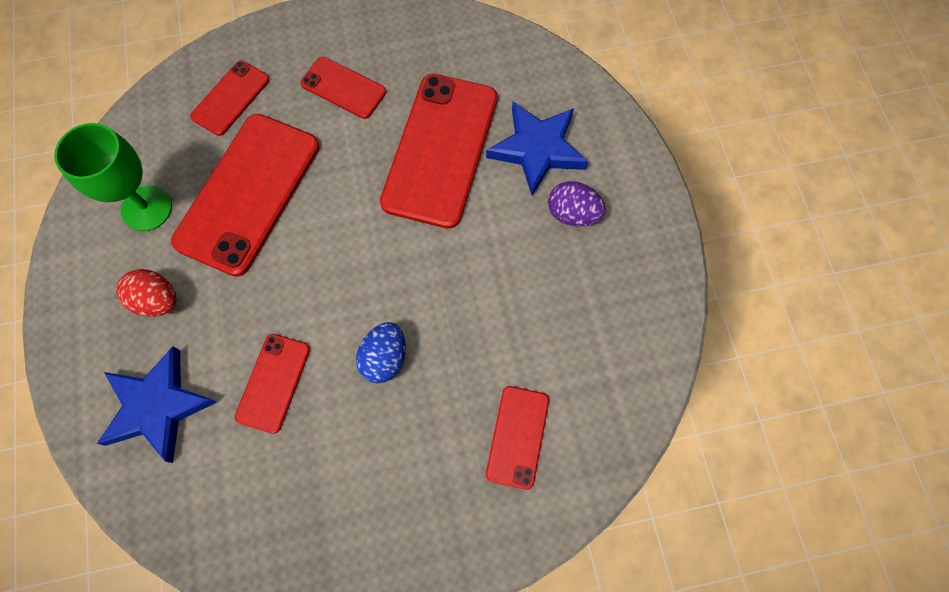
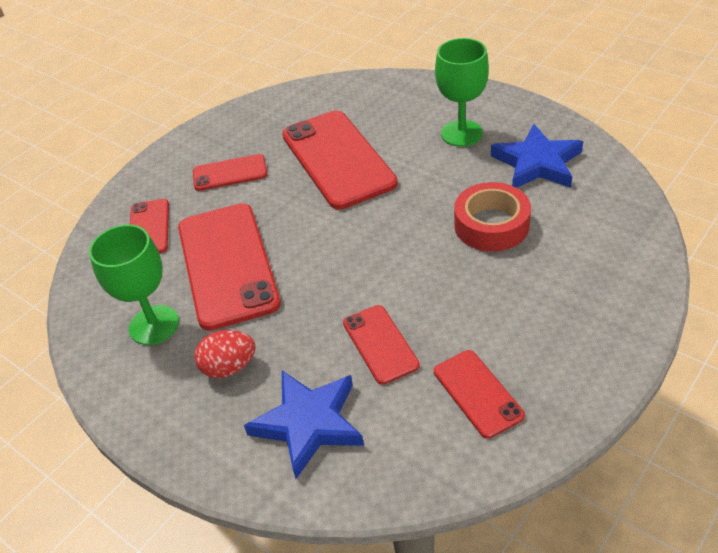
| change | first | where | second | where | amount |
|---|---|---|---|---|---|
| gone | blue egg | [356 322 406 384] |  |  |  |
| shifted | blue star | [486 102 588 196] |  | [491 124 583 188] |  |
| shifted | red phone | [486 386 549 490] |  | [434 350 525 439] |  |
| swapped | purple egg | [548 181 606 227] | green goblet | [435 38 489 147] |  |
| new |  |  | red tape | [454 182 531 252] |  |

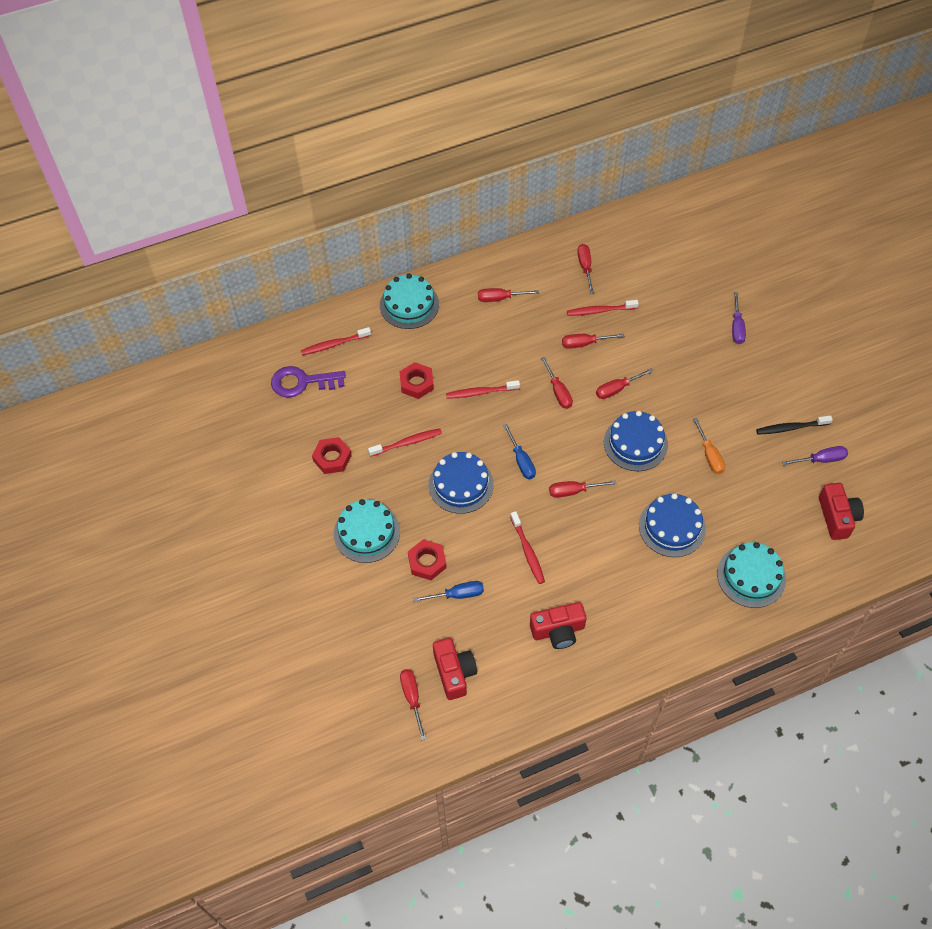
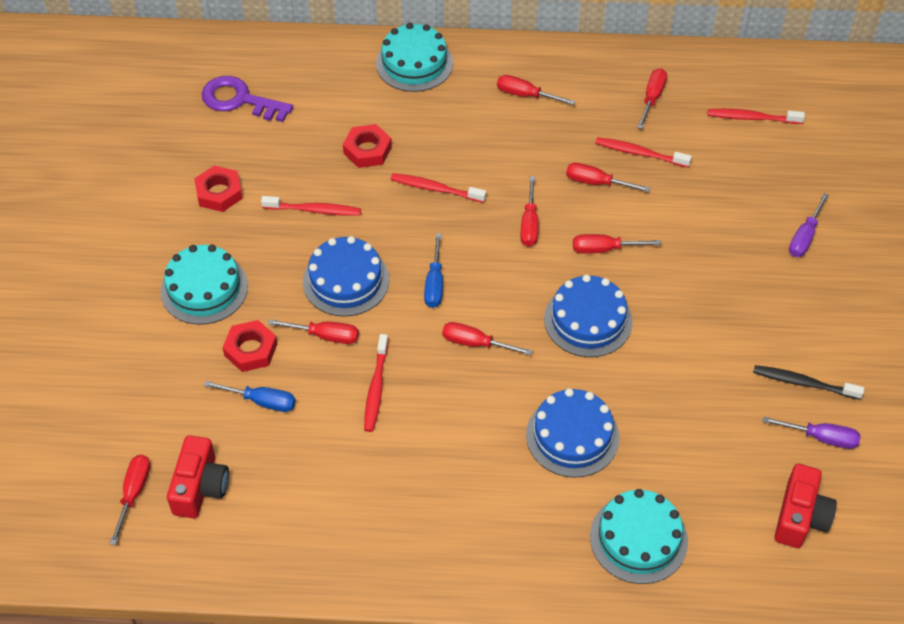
| change | first | where | second | where | amount |
|---|---|---|---|---|---|
| shifted | red toothbrush | [301 327 371 355] |  | [708 109 805 124] |  |
| gone | red camera | [530 602 586 649] |  |  |  |
| gone | orange screwdriver | [693 417 725 474] |  |  |  |
| new |  |  | red screwdriver | [268 319 359 344] |  |

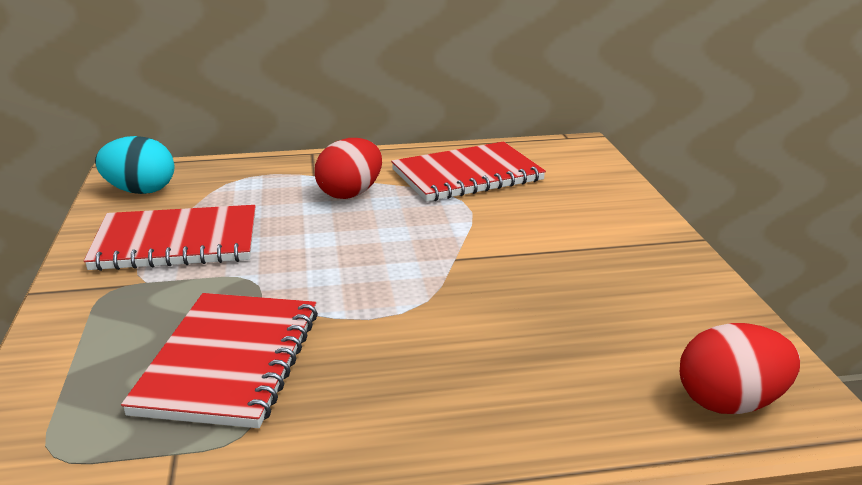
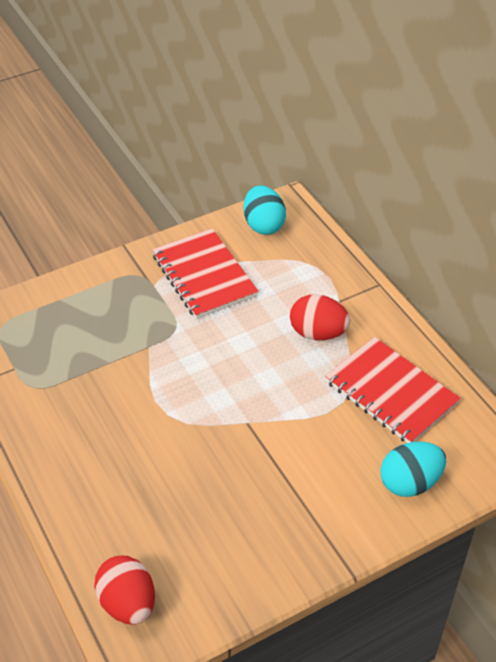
| change | first | where | second | where | amount |
|---|---|---|---|---|---|
| gone | red notebook | [121 293 318 428] |  |  |  |
| new |  |  | turquoise egg | [381 442 446 497] |  |

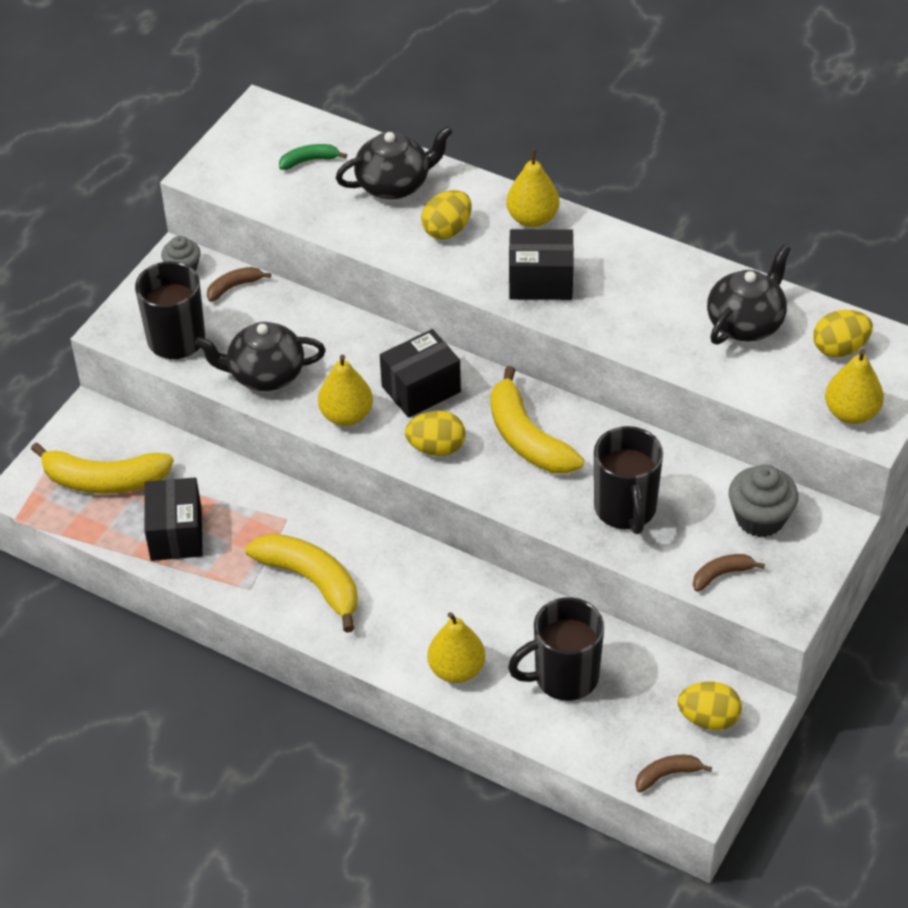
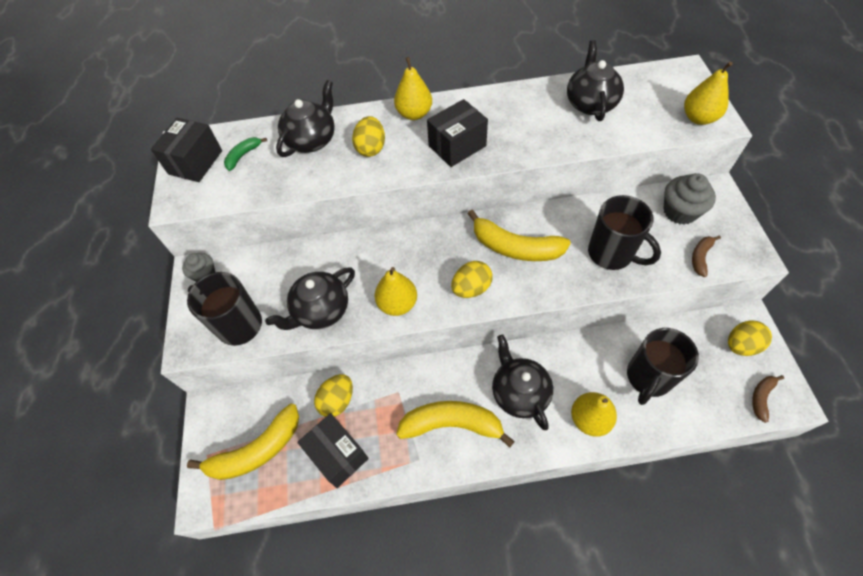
| change | first | where | second | where | amount |
|---|---|---|---|---|---|
| gone | brown banana | [207 267 271 302] |  |  |  |
| shifted | black box | [380 329 461 418] |  | [151 118 222 182] |  |
| shifted | yellow egg | [813 310 873 357] |  | [314 374 353 417] |  |
| new |  |  | black teapot | [492 335 553 430] |  |

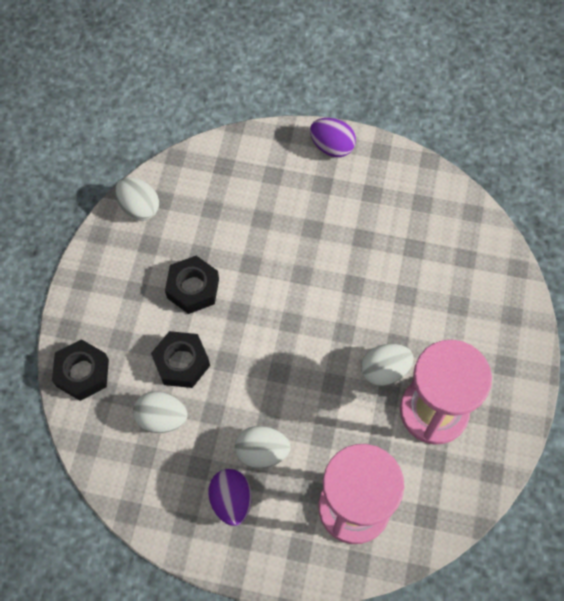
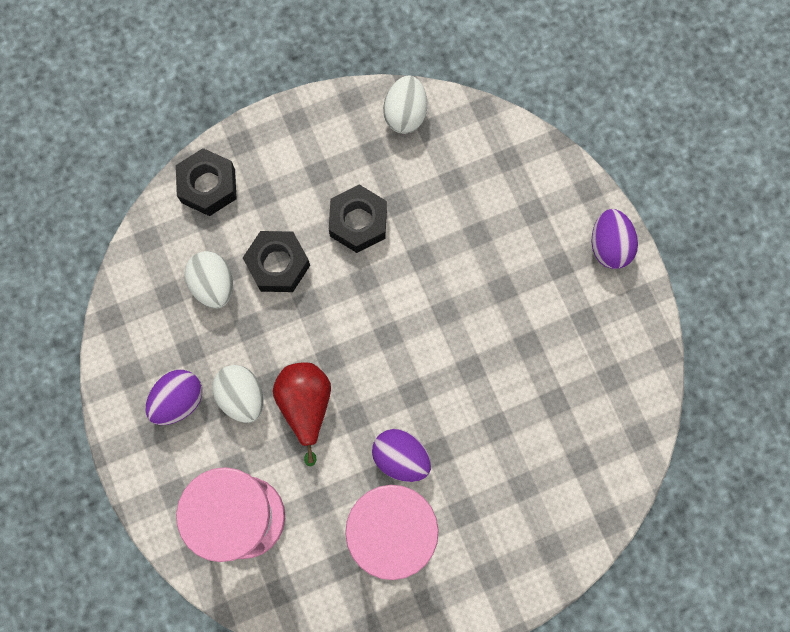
| change | first | where | second | where | amount |
|---|---|---|---|---|---|
| repainted | white egg | [361 344 414 386] | purple egg | [372 429 431 482] |  |
| new |  |  | red pear | [273 362 331 466] |  |

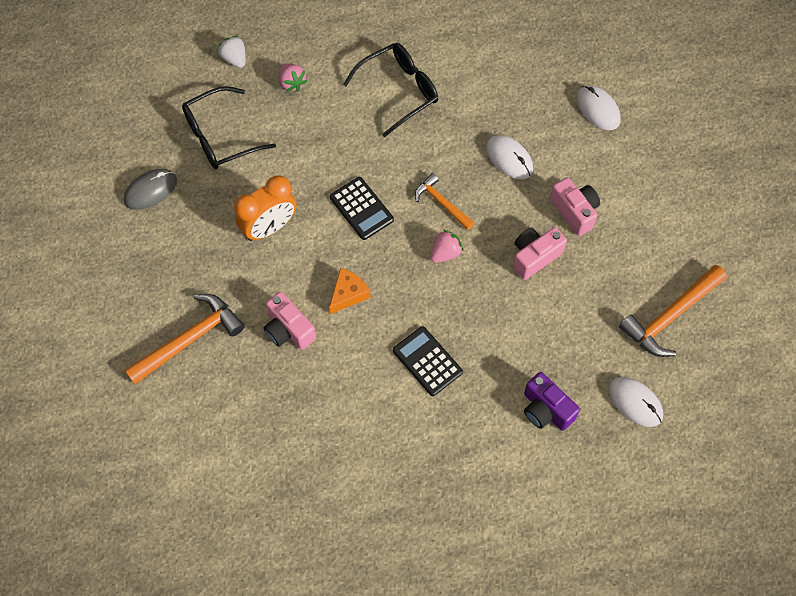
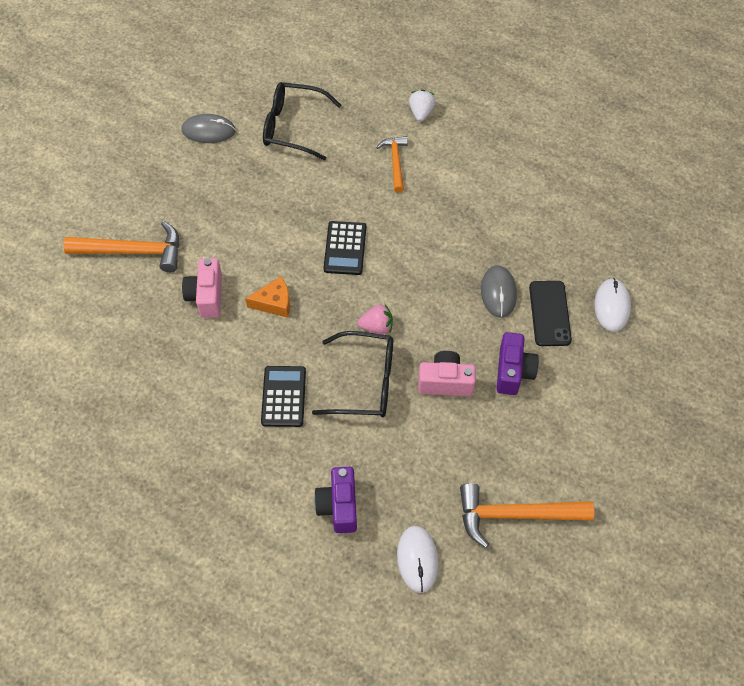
| change | first | where | second | where | amount |
|---|---|---|---|---|---|
| shifted | white strawberry | [218 36 246 68] |  | [409 90 436 121] |  |
| gone | orange clock | [234 175 297 241] |  |  |  |
| gone | pink strawberry | [279 63 307 92] |  |  |  |
| shifted | black glasses | [343 43 438 137] |  | [312 331 393 418] |  |
| shifted | orange hammer | [415 173 474 230] |  | [376 136 408 193] |  |
| repainted | white mouse | [486 135 533 179] | grey mouse | [481 265 517 318] |  |
| repainted | pink camera | [550 177 600 236] | purple camera | [497 332 539 395] |  |
| new |  |  | black phone | [529 281 572 346] |  |

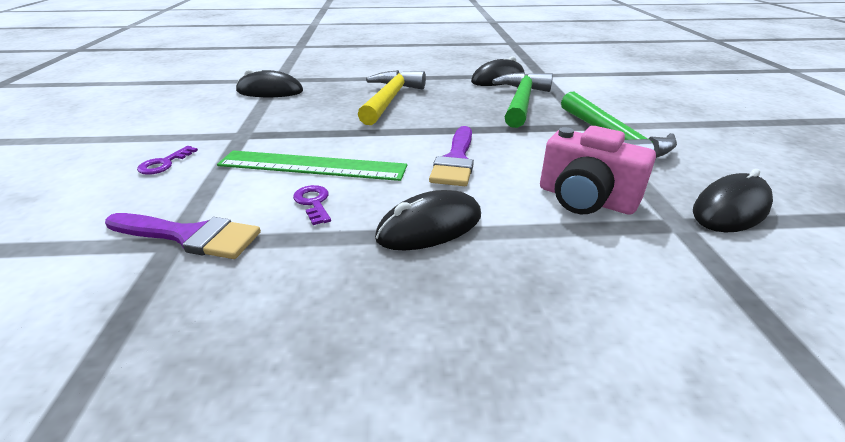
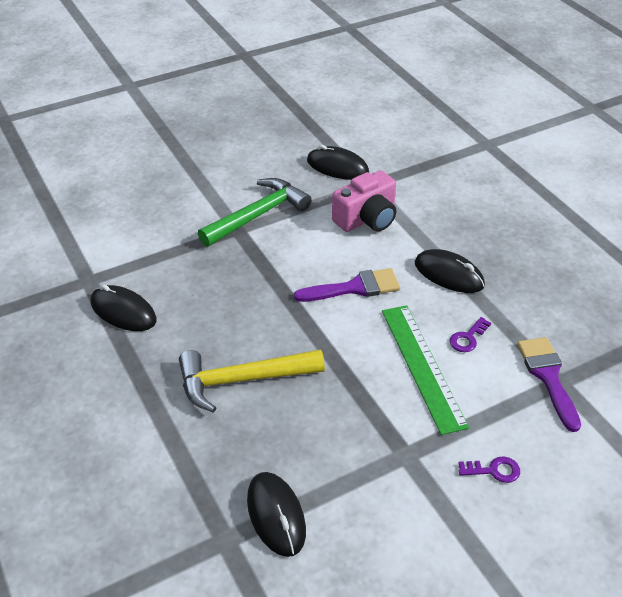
| change | first | where | second | where | amount |
|---|---|---|---|---|---|
| gone | green hammer | [492 72 553 128] |  |  |  |
| rotated | pink camera | [540 126 656 215] |  | [332 170 396 232] | 45 degrees clockwise |

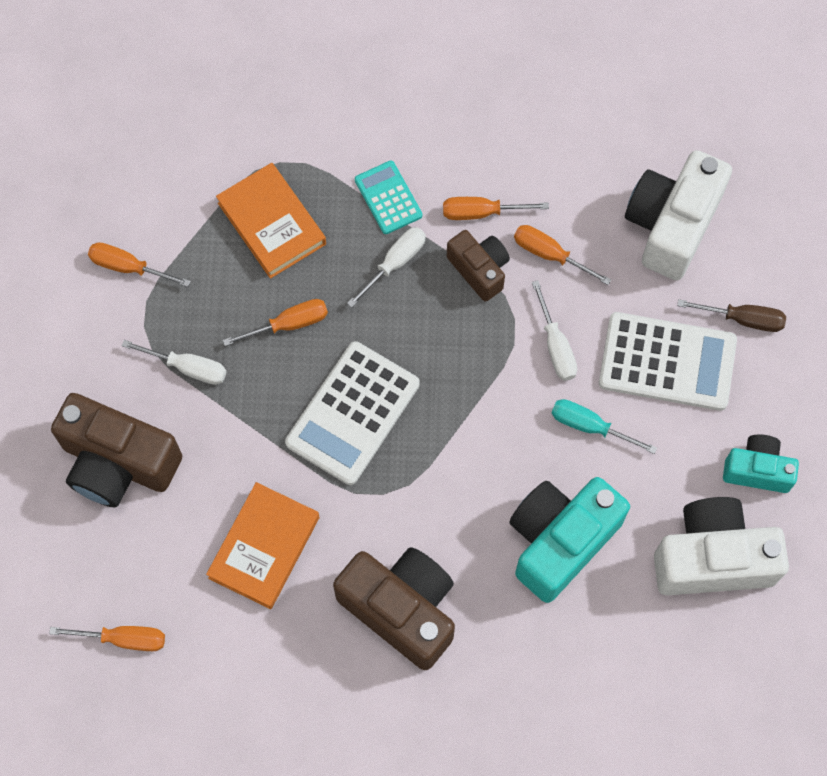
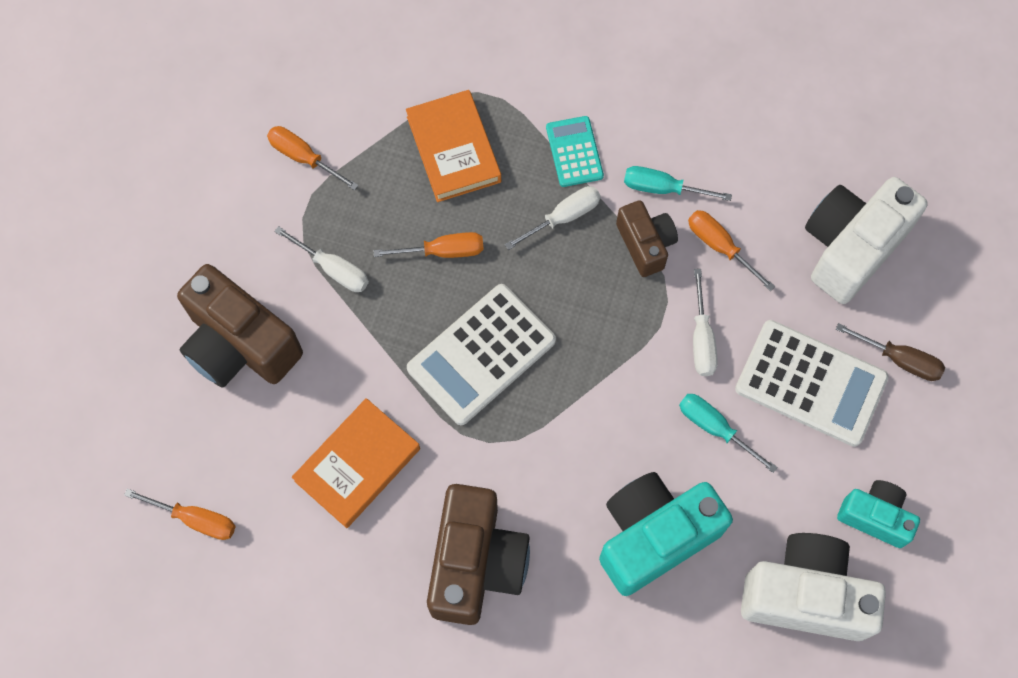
| change | first | where | second | where | amount |
|---|---|---|---|---|---|
| rotated | brown camera | [333 547 455 670] |  | [427 484 530 625] | 45 degrees clockwise |
| repainted | orange screwdriver | [443 197 549 220] | turquoise screwdriver | [624 166 732 201] |  |

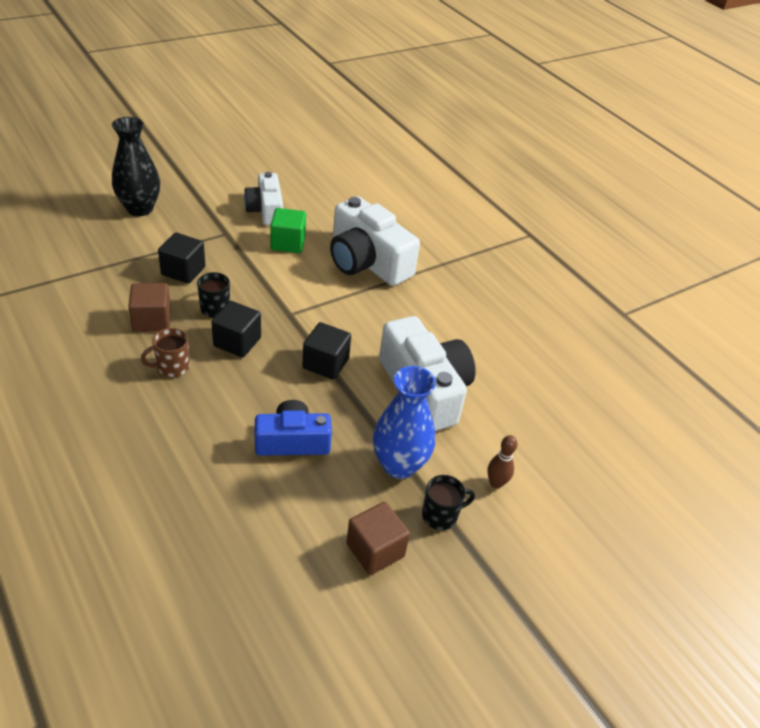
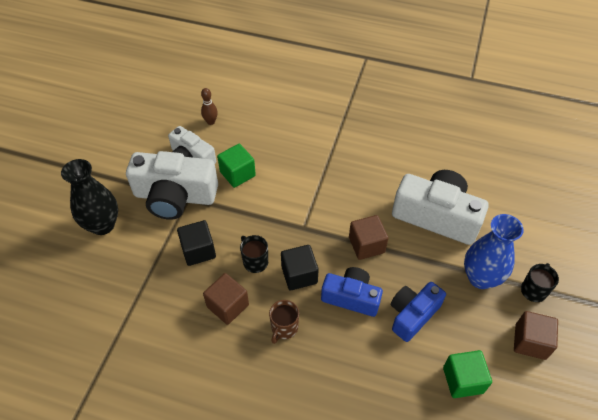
| change | first | where | second | where | amount |
|---|---|---|---|---|---|
| repainted | black cube | [302 322 351 380] | brown cube | [349 215 388 260] |  |
| shifted | white camera | [330 196 420 286] |  | [126 151 218 220] |  |
| shifted | brown bowling pin | [487 435 518 489] |  | [201 88 218 125] |  |
| new |  |  | blue camera | [321 267 383 317] |  |
| new |  |  | green cube | [443 350 492 398] |  |

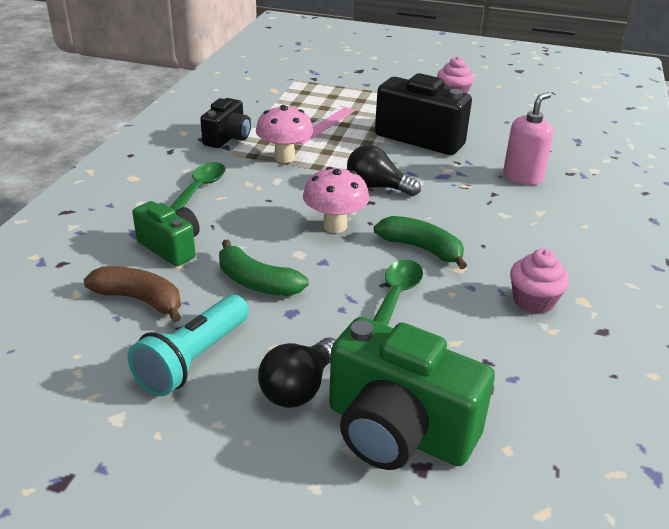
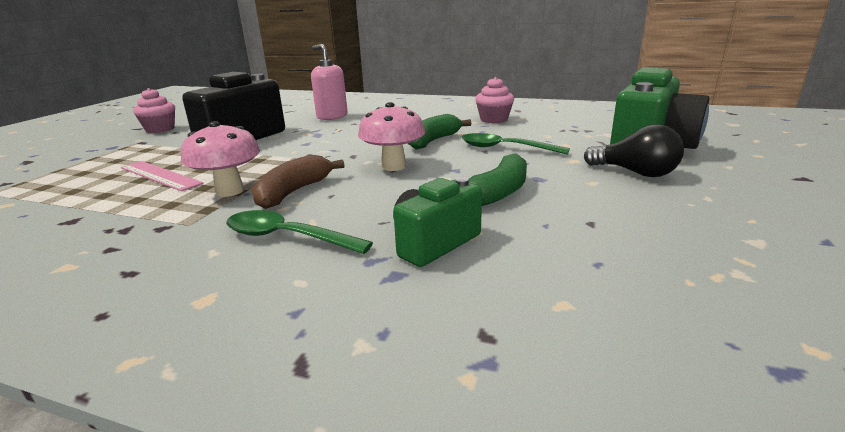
| change | first | where | second | where | amount |
|---|---|---|---|---|---|
| shifted | brown banana | [84 266 181 322] |  | [251 155 344 209] |  |
| gone | turquoise flashlight | [127 295 249 396] |  |  |  |
| gone | black camera | [200 98 251 148] |  |  |  |
| gone | black light bulb | [347 145 421 196] |  |  |  |

